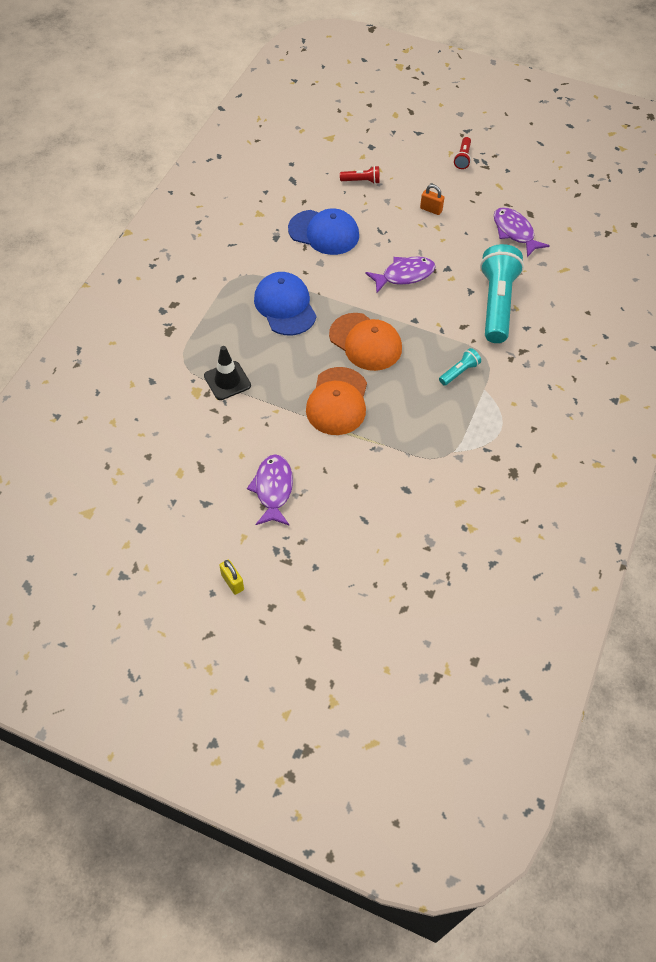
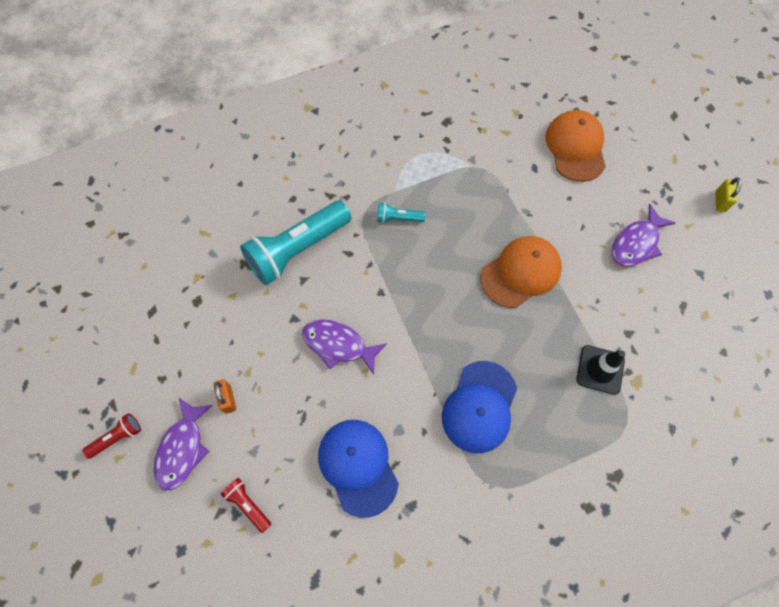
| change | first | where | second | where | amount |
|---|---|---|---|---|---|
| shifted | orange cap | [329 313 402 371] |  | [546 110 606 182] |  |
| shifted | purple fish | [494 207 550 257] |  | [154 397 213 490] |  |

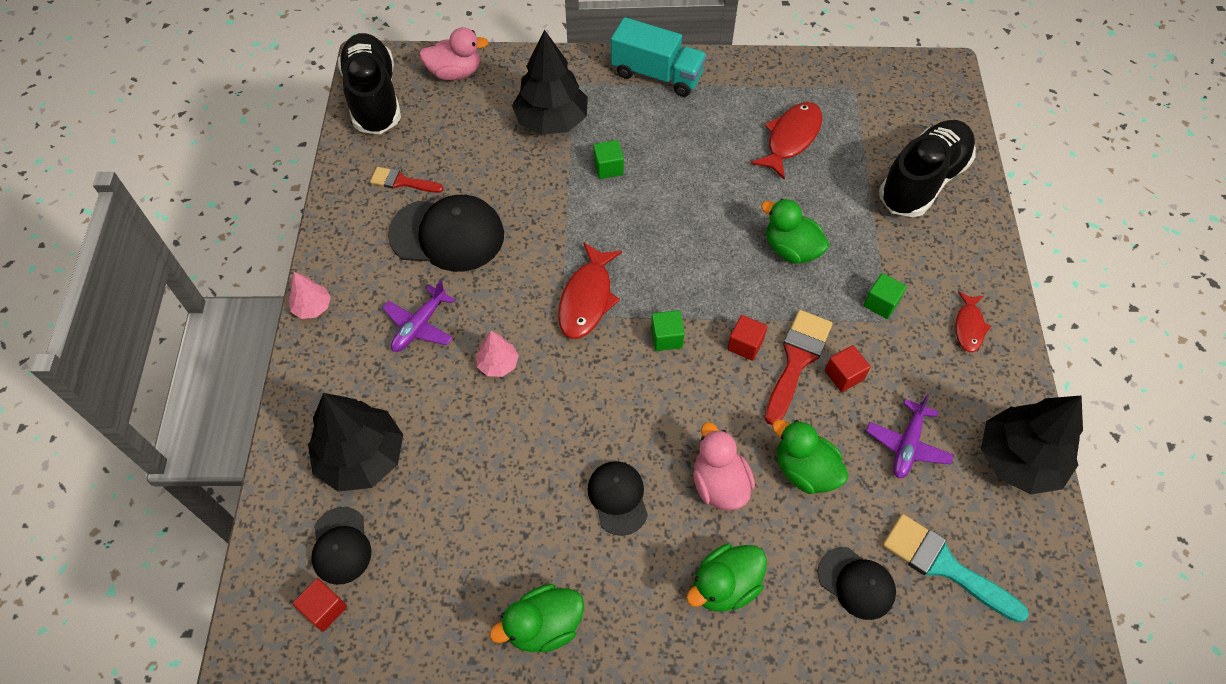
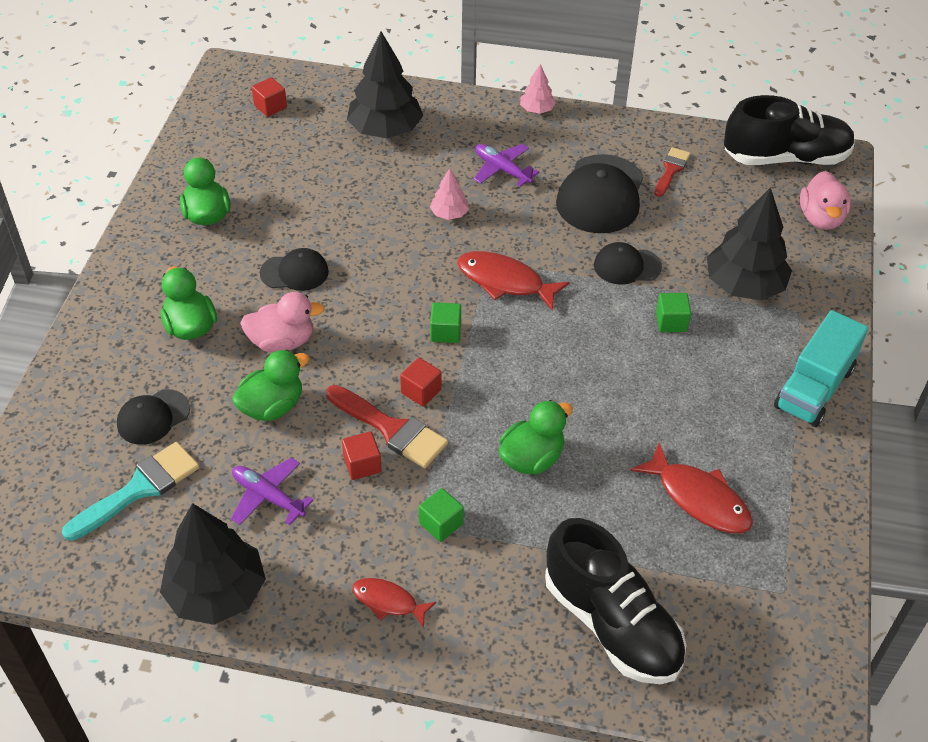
| change | first | where | second | where | amount |
|---|---|---|---|---|---|
| shifted | black cap | [311 507 371 585] |  | [594 242 662 285] |  |

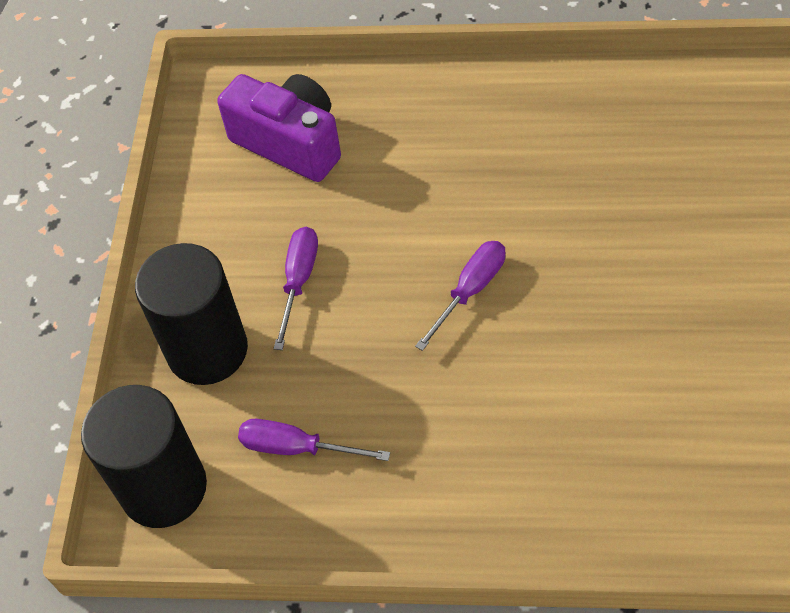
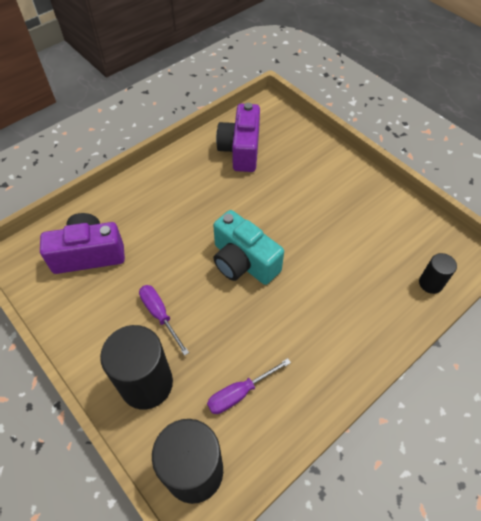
| change | first | where | second | where | amount |
|---|---|---|---|---|---|
| swapped | purple screwdriver | [415 241 506 351] | turquoise camera | [213 210 284 285] |  |
| new |  |  | purple camera | [216 103 260 172] |  |
| new |  |  | black cylinder | [419 253 457 294] |  |

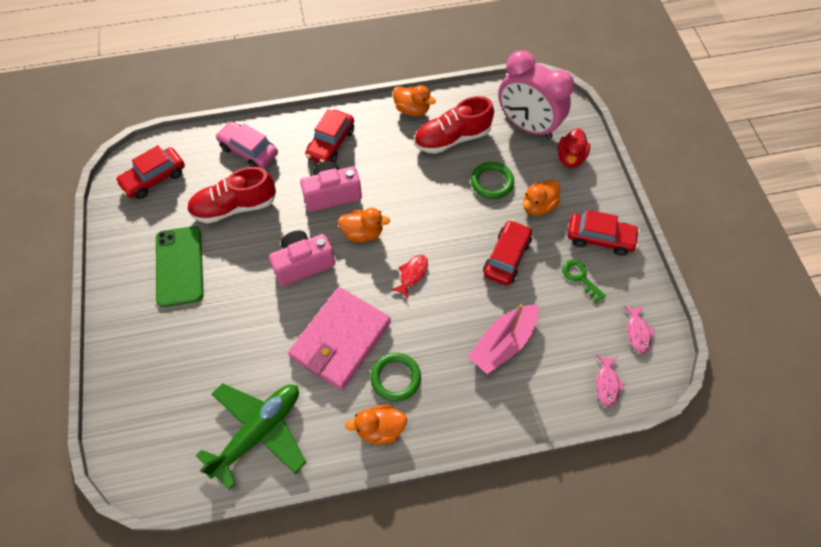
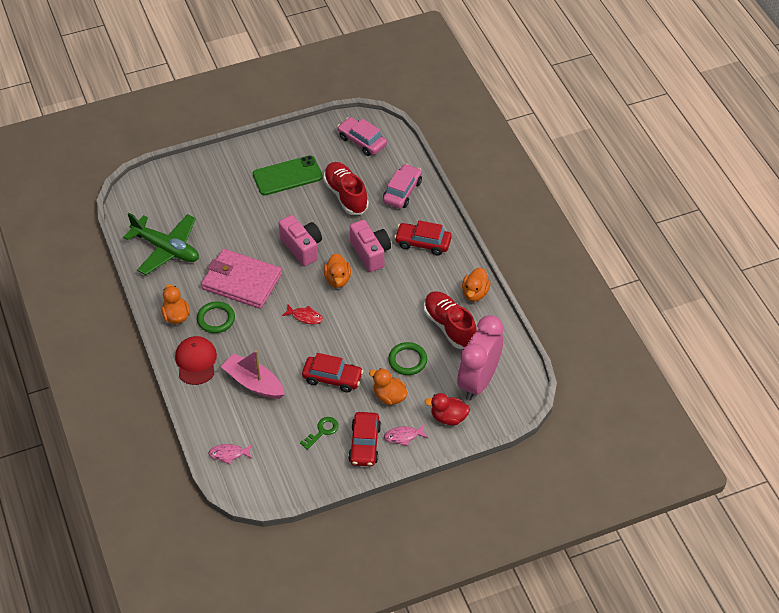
| change | first | where | second | where | amount |
|---|---|---|---|---|---|
| repainted | red car | [115 145 185 199] | pink car | [337 117 387 156] |  |
| shifted | pink fish | [623 306 655 354] |  | [384 424 428 446] |  |
| new |  |  | red cap | [175 336 217 385] |  |

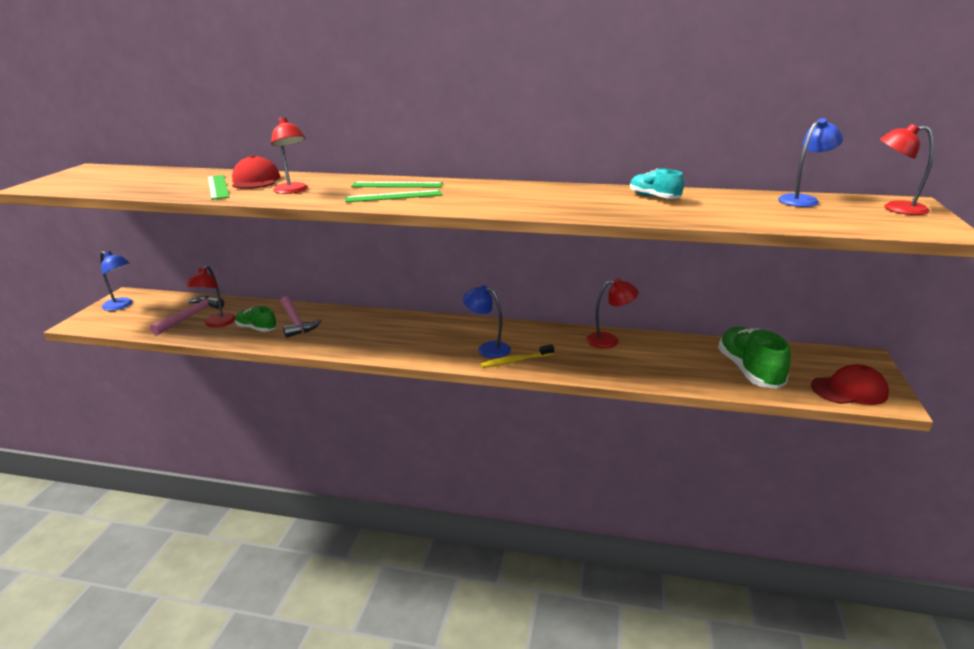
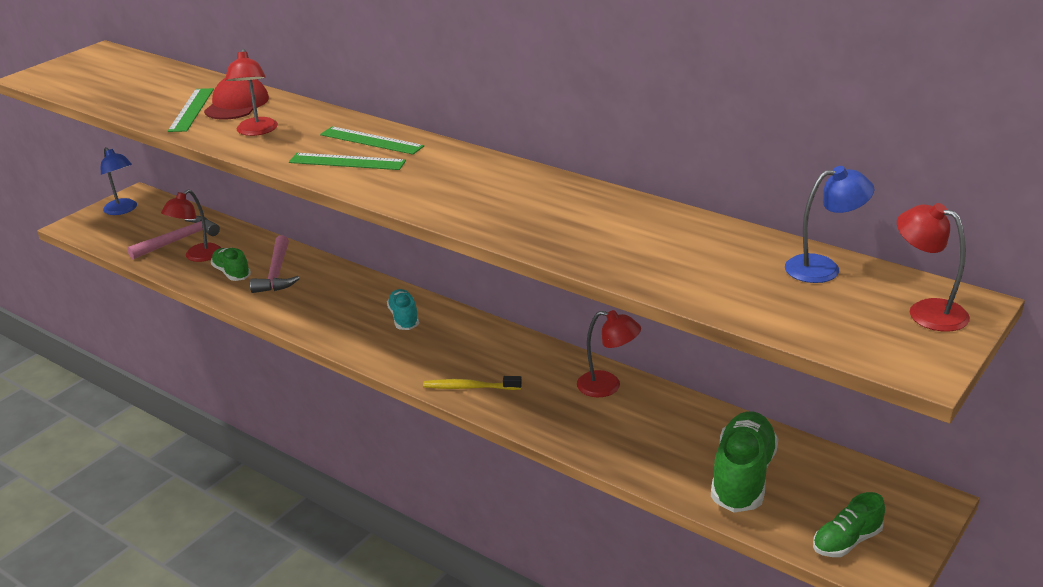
| change | first | where | second | where | amount |
|---|---|---|---|---|---|
| gone | blue lamp | [463 285 511 358] |  |  |  |
| shifted | turquoise shoe | [630 169 684 199] |  | [387 289 419 330] |  |
| swapped | red cap | [811 364 889 405] | green shoe | [813 492 885 557] |  |

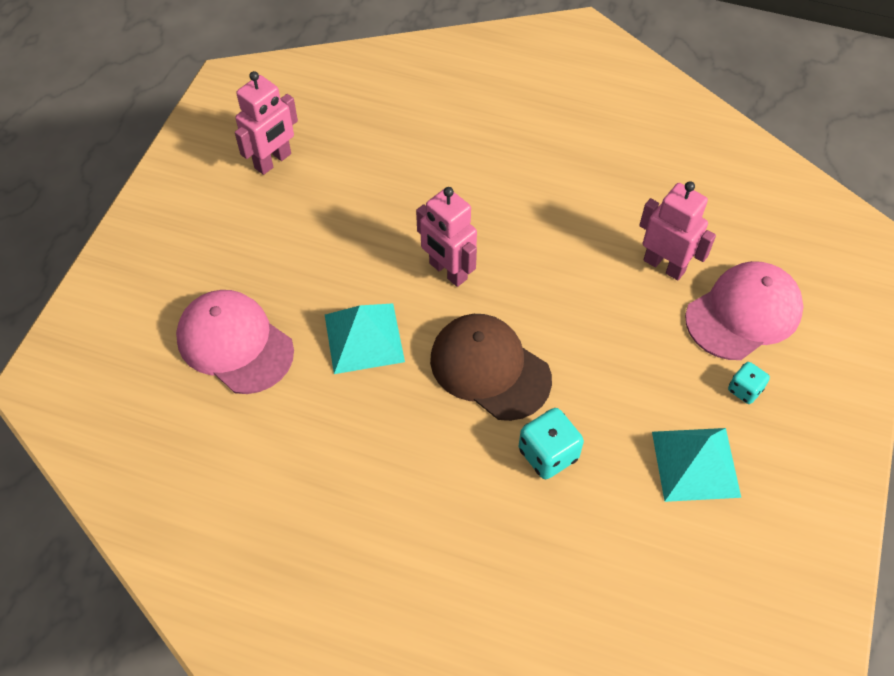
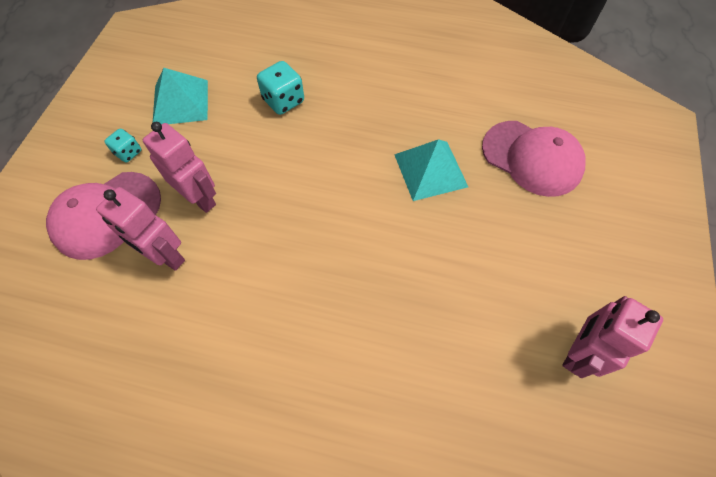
| change | first | where | second | where | amount |
|---|---|---|---|---|---|
| shifted | pink robot | [416 187 477 287] |  | [143 122 216 213] |  |
| gone | brown cap | [430 314 552 421] |  |  |  |

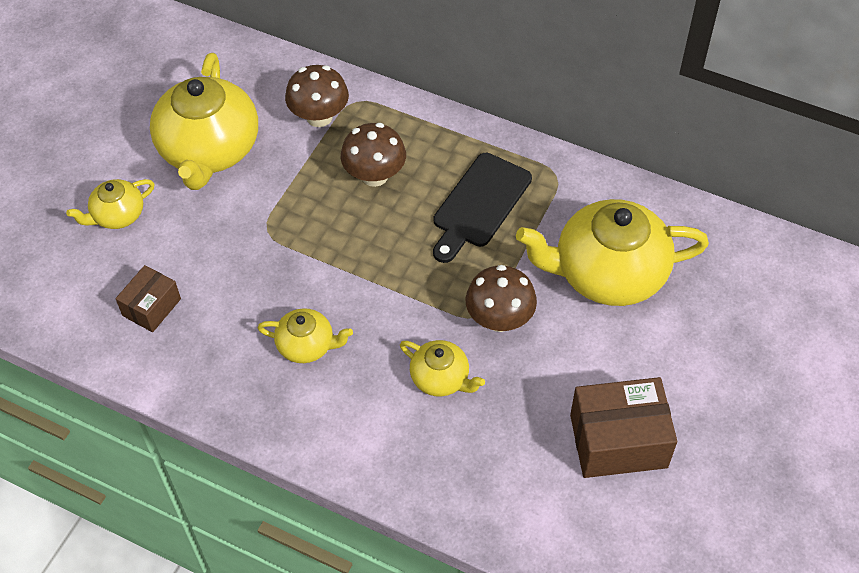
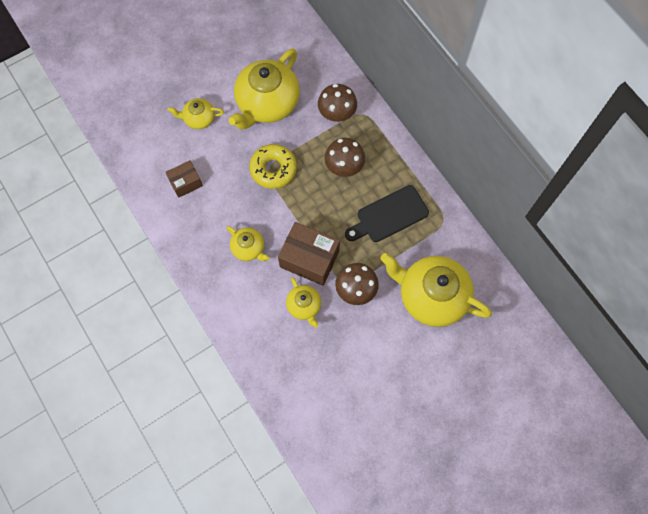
| change | first | where | second | where | amount |
|---|---|---|---|---|---|
| shifted | brown box | [570 377 677 478] |  | [278 222 340 286] |  |
| new |  |  | yellow donut | [249 144 297 189] |  |

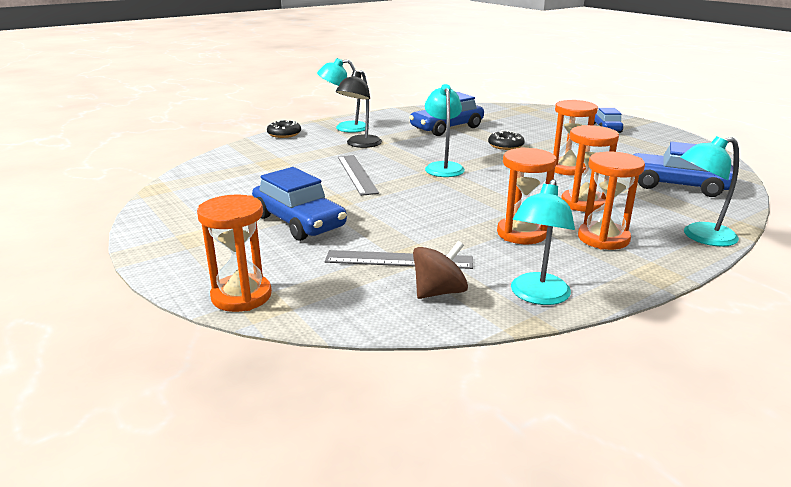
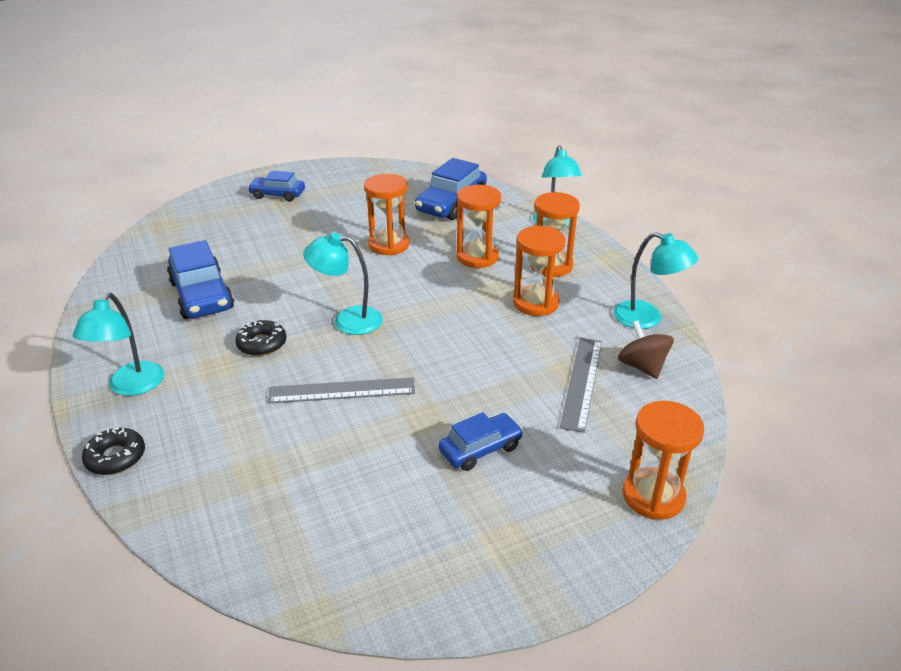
| change | first | where | second | where | amount |
|---|---|---|---|---|---|
| scaled | blue car | [252 167 347 241] |  | [438 412 523 471] | x0.62 |
| gone | black lamp | [336 70 382 148] |  |  |  |
| shifted | black donut | [488 130 524 150] |  | [235 320 286 356] |  |

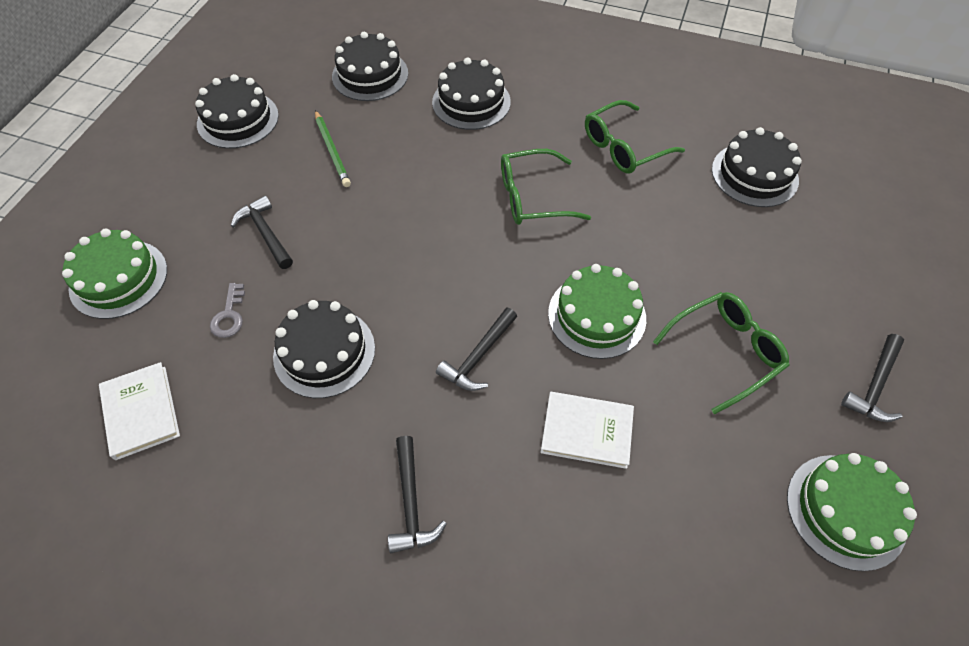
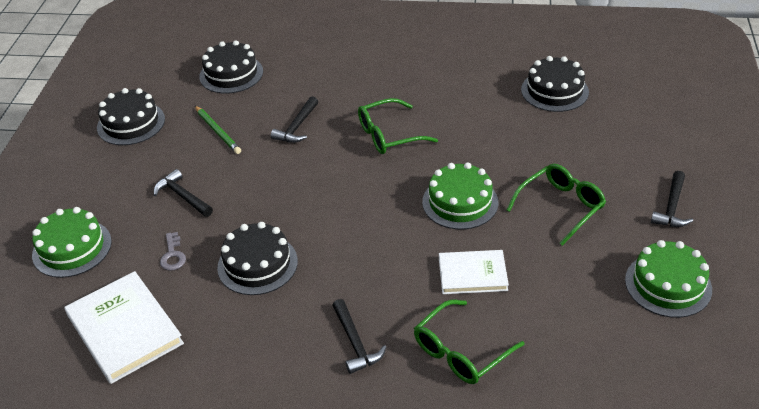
| change | first | where | second | where | amount |
|---|---|---|---|---|---|
| scaled | white book | [99 362 180 460] |  | [64 271 184 384] | x1.58 |
| gone | black cake | [432 58 511 130] |  |  |  |
| shifted | black hammer | [436 308 517 391] |  | [271 96 318 143] |  |
| shifted | green glasses | [585 100 685 174] |  | [414 300 525 384] |  |

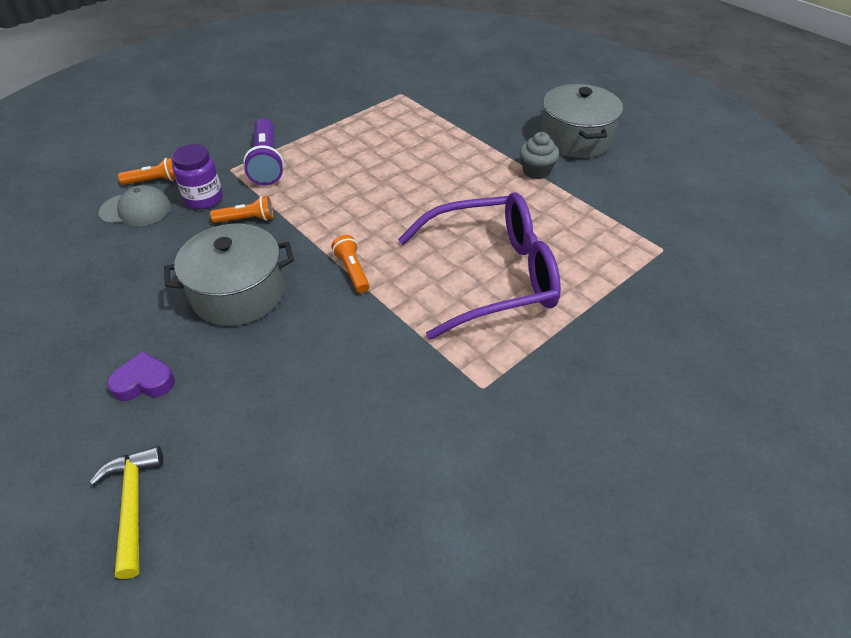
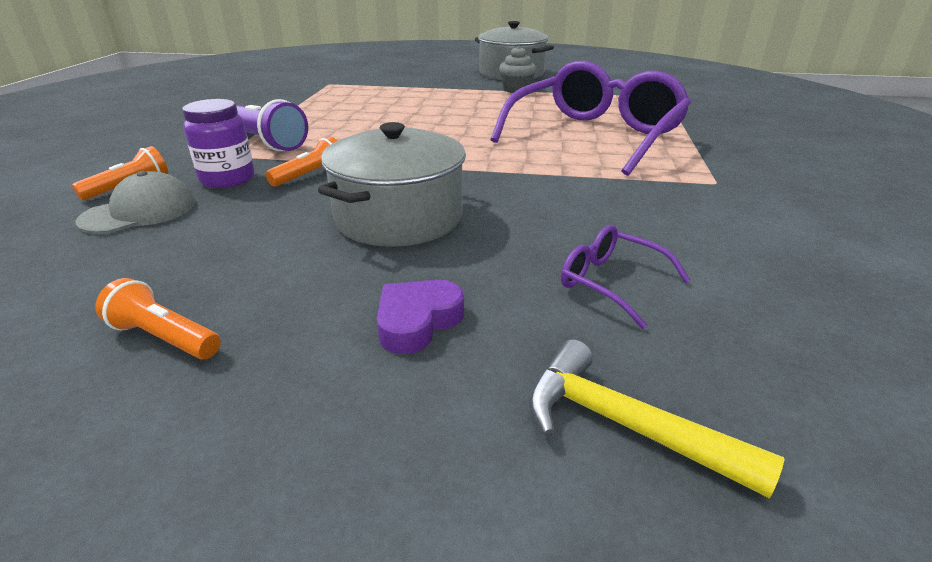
| change | first | where | second | where | amount |
|---|---|---|---|---|---|
| shifted | orange flashlight | [331 235 370 293] |  | [95 278 221 359] |  |
| new |  |  | purple glasses | [561 225 691 329] |  |

